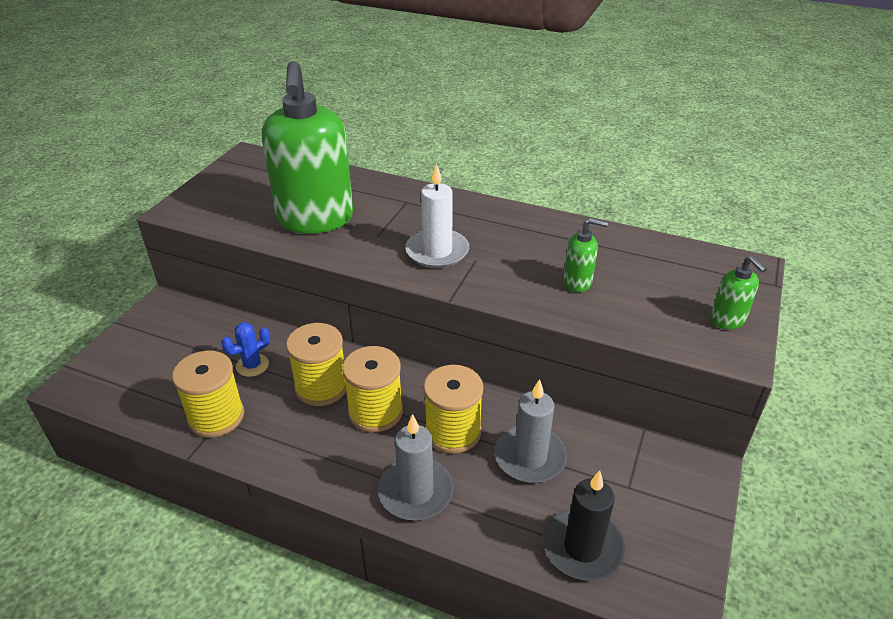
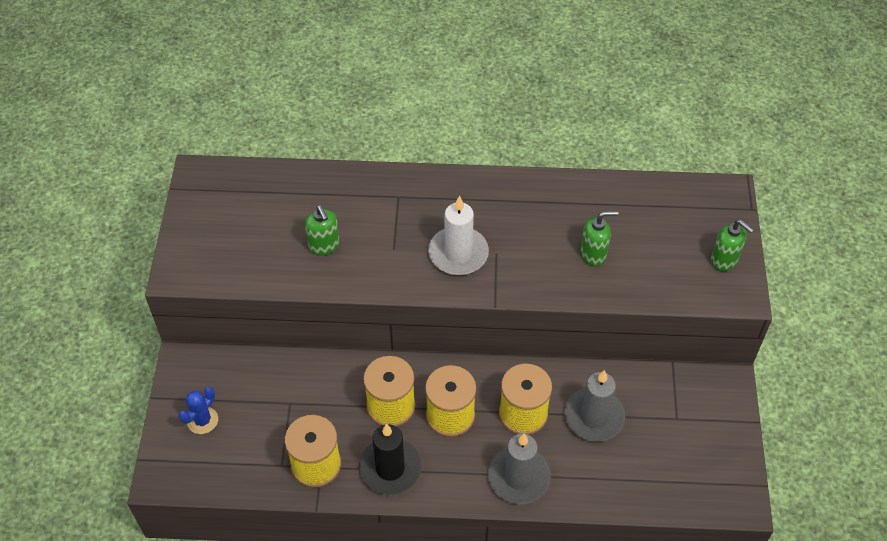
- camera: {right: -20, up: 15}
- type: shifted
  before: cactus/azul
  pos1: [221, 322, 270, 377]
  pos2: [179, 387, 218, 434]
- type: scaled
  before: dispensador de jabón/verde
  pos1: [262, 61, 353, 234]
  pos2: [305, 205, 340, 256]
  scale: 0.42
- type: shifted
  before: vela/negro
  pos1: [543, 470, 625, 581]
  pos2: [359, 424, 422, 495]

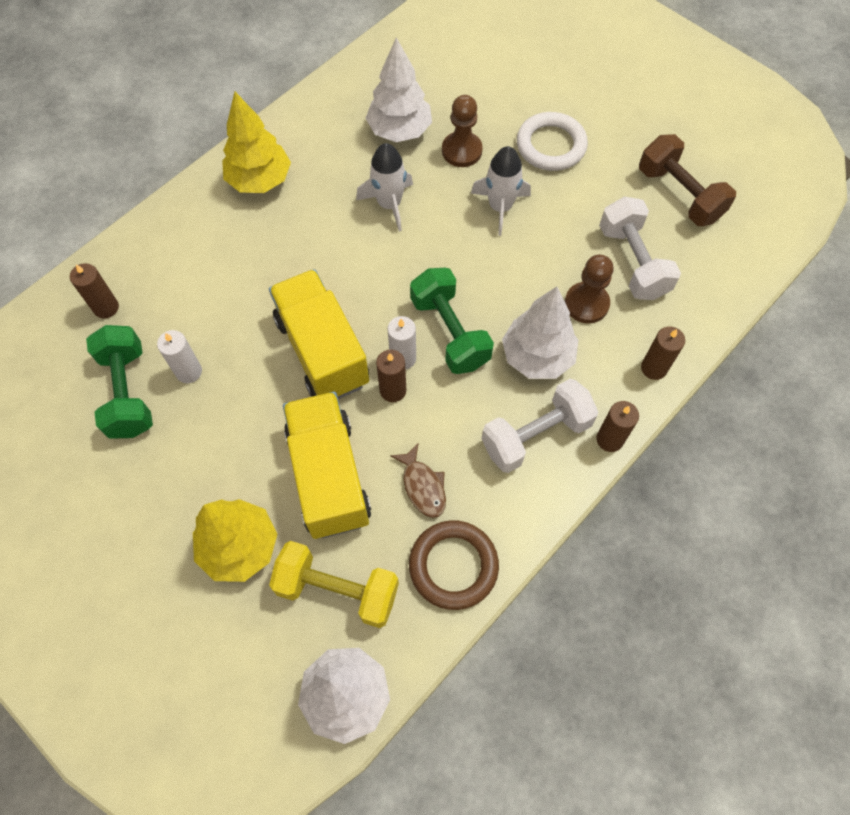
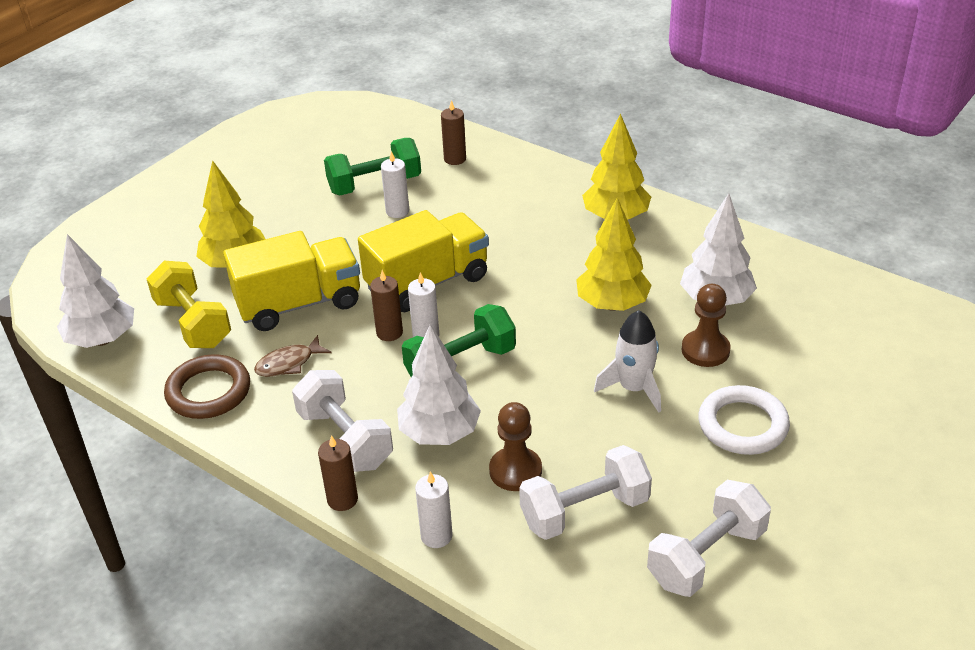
- camera: {right: 85, up: -25}
- type: rotated
  before: mancuerna/amarillo
  pos1: [269, 541, 399, 628]
  pos2: [147, 261, 231, 348]
  turn: -45
- type: repainted
  before: vela/marrón
  after: vela/blanco
  pos1: [641, 326, 685, 380]
  pos2: [415, 472, 453, 548]
- type: swapped
  before: cohete/blanco
  after: árbol/amarillo
  pos1: [356, 143, 413, 232]
  pos2: [576, 198, 652, 311]
- type: repainted
  before: mancuerna/marrón
  after: mancuerna/blanco
  pos1: [639, 134, 736, 226]
  pos2: [647, 480, 771, 597]

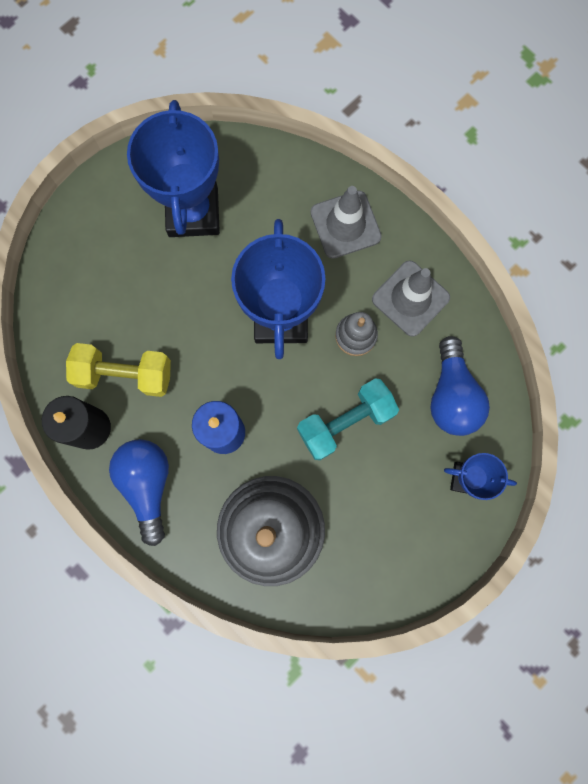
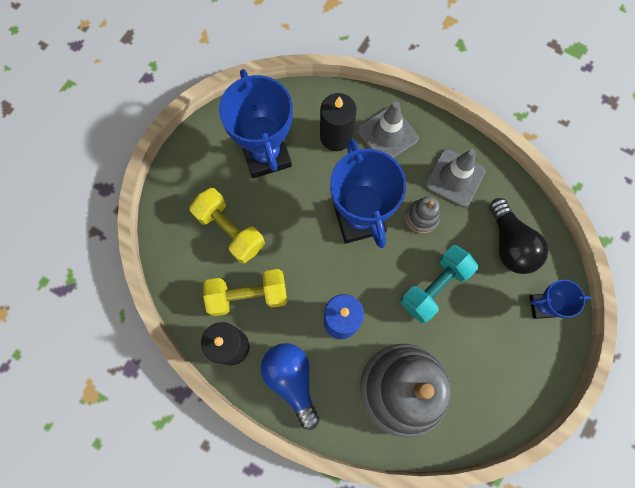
- camera: {right: -15, up: -5}
- type: new
  after: mancuerna/amarillo
  pos2: [189, 188, 265, 263]
- type: new
  after: vela/negro
  pos2: [320, 93, 357, 151]
- type: repainted
  before: bombilla/azul
  after: bombilla/negro
  pos1: [430, 336, 490, 436]
  pos2: [489, 198, 548, 274]

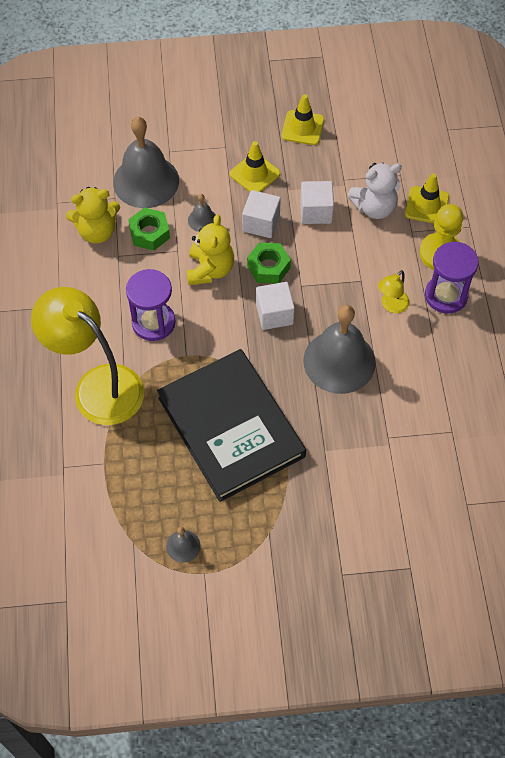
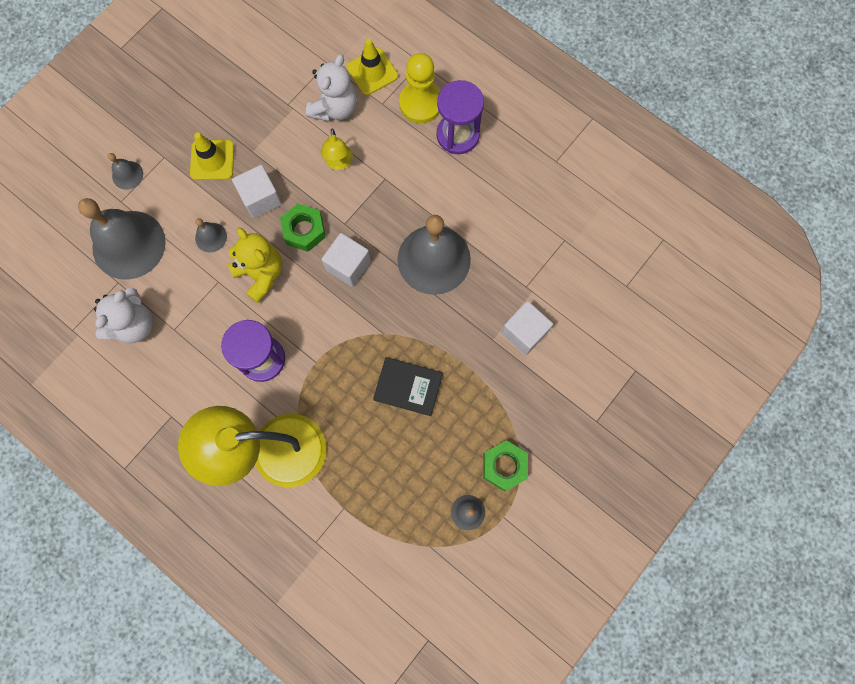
- camera: {right: -45, up: 15}
- type: repainted
  before: osito/amarillo
  after: osito/blanco
  pos1: [66, 187, 120, 244]
  pos2: [94, 288, 153, 343]
- type: new
  after: campana/gris
  pos2: [108, 153, 143, 190]
- type: shifted
  before: lámpara/amarillo
  pos1: [378, 270, 410, 313]
  pos2: [321, 129, 353, 170]
- type: scaled
  before: libro/negro
  pos1: [157, 349, 306, 502]
  pos2: [373, 357, 443, 416]
  scale: 0.45
- type: shifted
  before: tuerca/verde
  pos1: [128, 207, 170, 250]
  pos2: [483, 440, 528, 491]
- type: shifted
  before: cubo/blanco
  pos1: [300, 181, 334, 224]
  pos2: [501, 301, 553, 355]
- type: gone
  before: cono de tráfico/amarillo
  pos1: [282, 94, 324, 145]

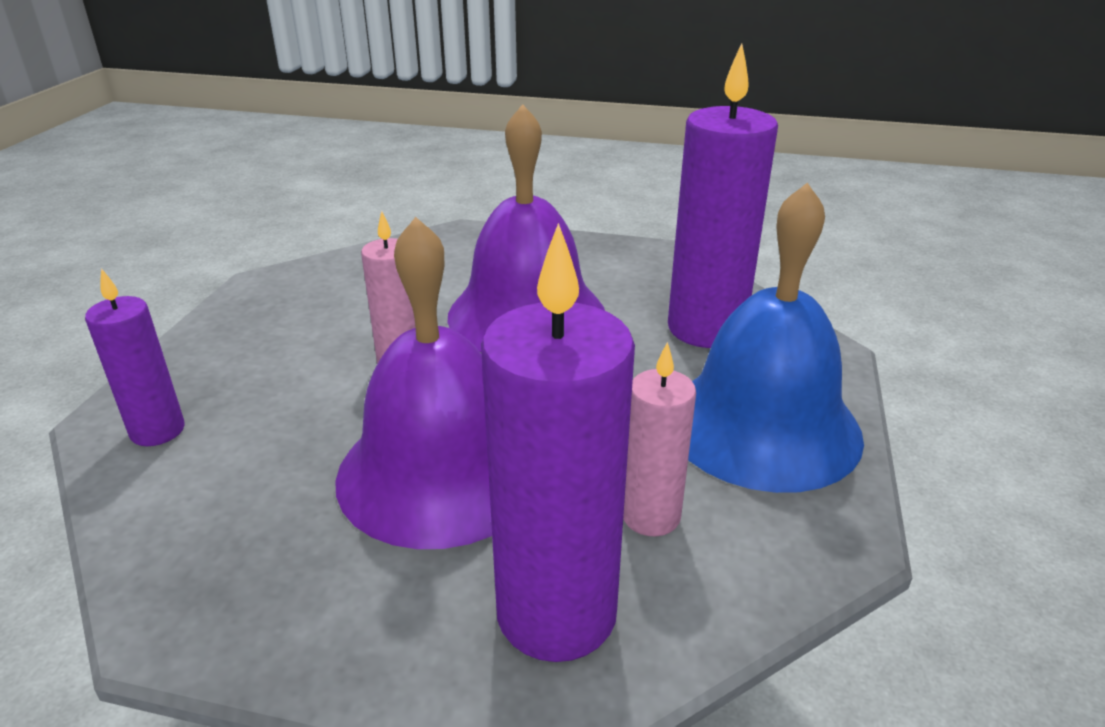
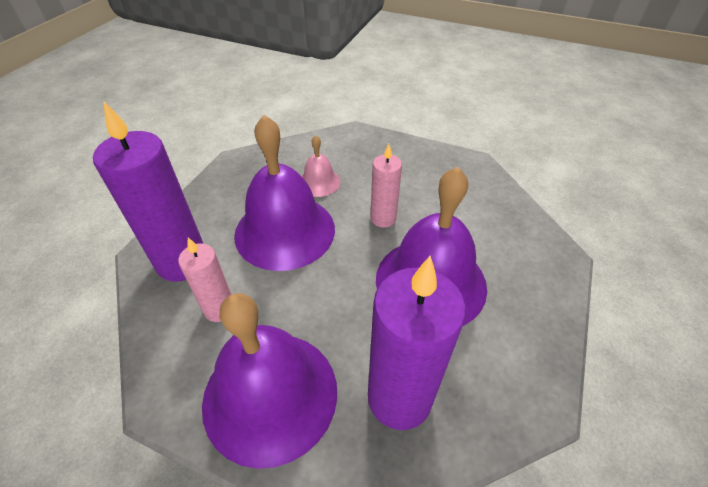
- camera: {right: 100, up: 15}
- type: repainted
  before: campana/azul
  after: campana/morado
  pos1: [688, 182, 864, 493]
  pos2: [202, 293, 337, 469]
- type: new
  after: campana/rosa
  pos2: [302, 135, 341, 197]
- type: gone
  before: vela/morado
  pos1: [85, 268, 185, 446]

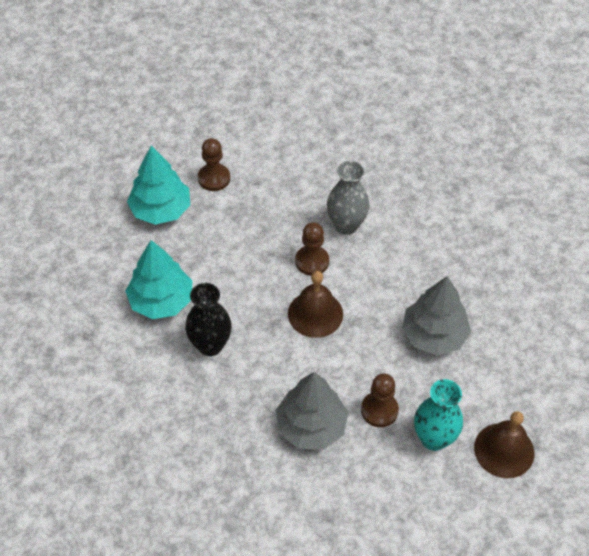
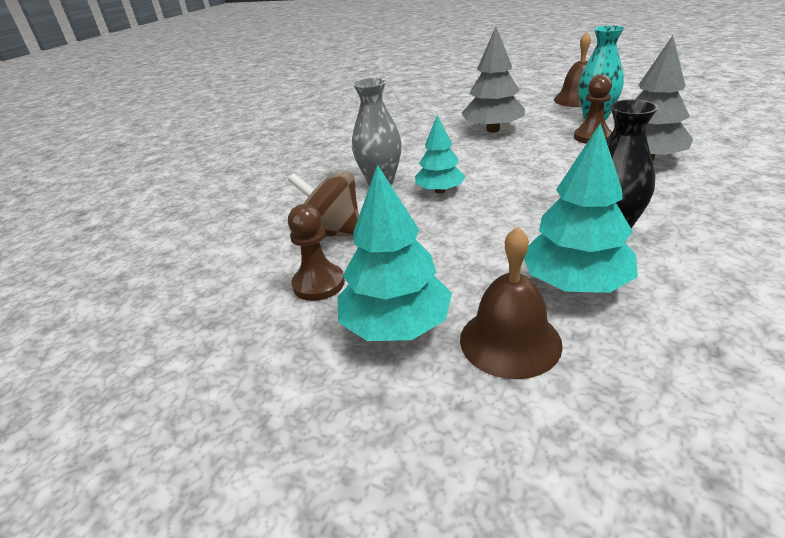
- camera: {right: -95, up: -20}
- type: new
  after: peonza/marrón
  pos2: [288, 171, 359, 237]
- type: swapped
  before: peón/marrón
  after: árbol/turquesa
  pos1: [295, 222, 329, 276]
  pos2: [415, 115, 466, 193]
- type: shifted
  before: campana/marrón
  pos1: [288, 271, 343, 338]
  pos2: [460, 227, 563, 379]

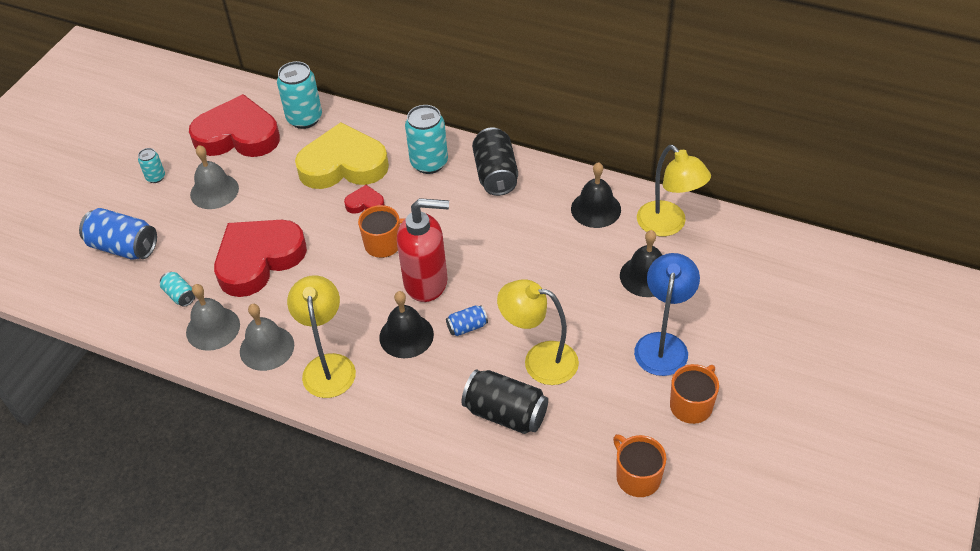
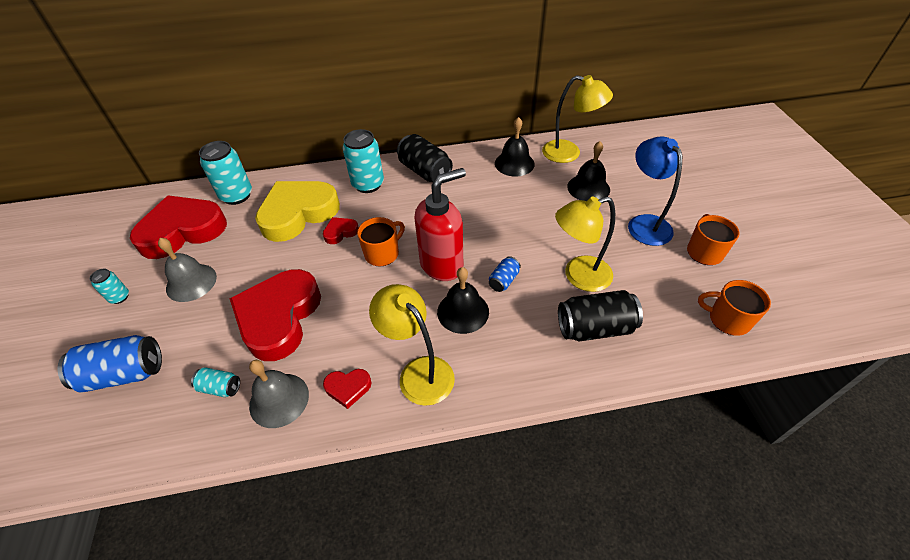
- camera: {right: -35, up: 0}
- type: swapped
  before: campana/gris
  after: corazón/rojo
  pos1: [240, 304, 294, 371]
  pos2: [323, 369, 371, 409]

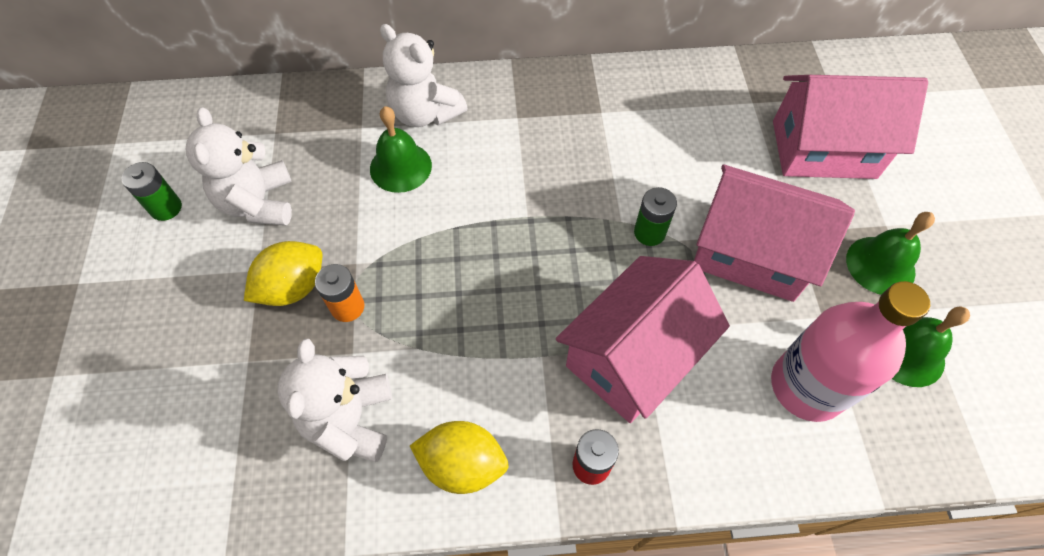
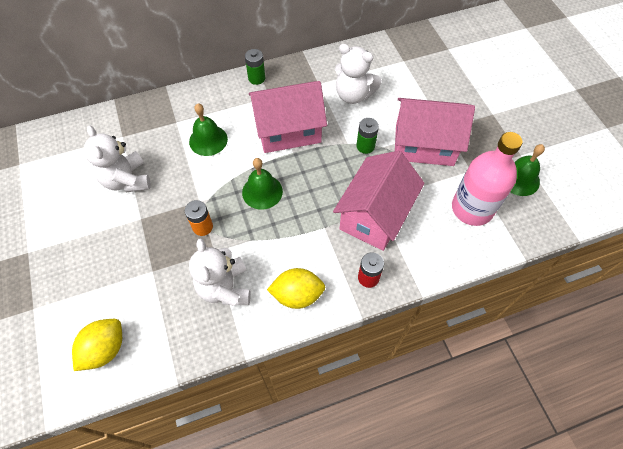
- camera: {right: -15, up: 0}
- type: shifted
  before: limón/amarillo
  pos1: [244, 241, 322, 306]
  pos2: [72, 319, 122, 371]
- type: shifted
  before: campana/verde
  pos1: [846, 212, 935, 295]
  pos2: [242, 158, 283, 210]
- type: shifted
  before: pila/verde
  pos1: [121, 162, 182, 221]
  pos2: [245, 49, 265, 85]
- type: shifted
  before: casa/rosa
  pos1: [773, 75, 928, 179]
  pos2: [249, 81, 327, 153]
- type: shifted
  before: osito/blanco
  pos1: [380, 24, 467, 127]
  pos2: [335, 44, 382, 104]

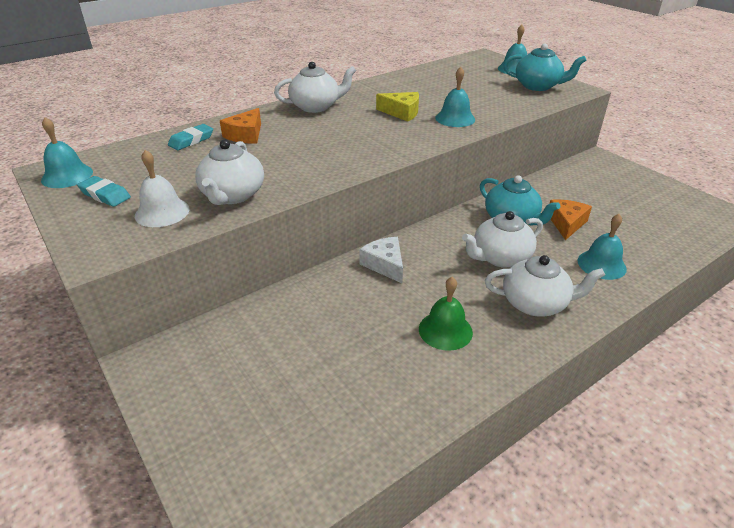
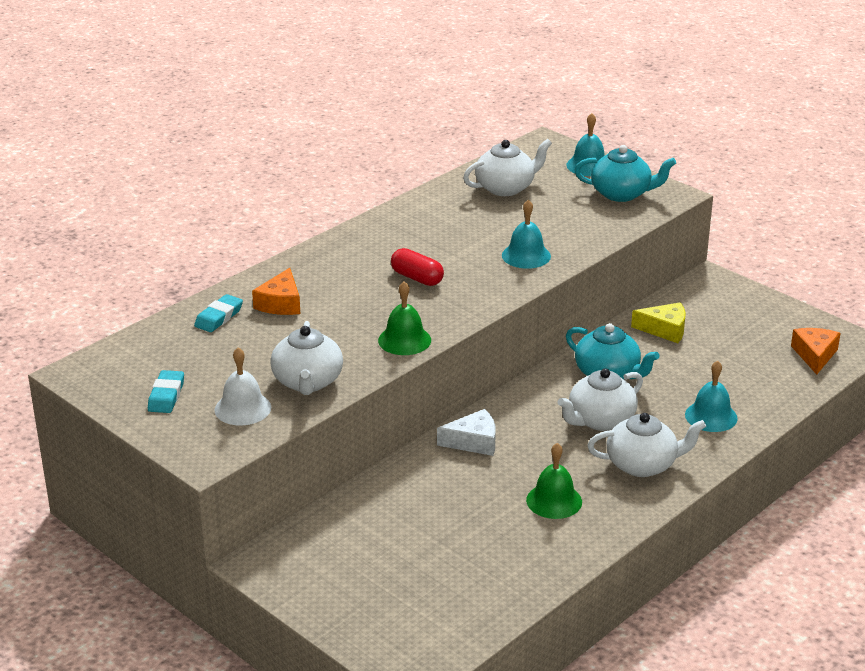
- camera: {right: -10, up: -5}
- type: rotated
  before: goma de borrar/turquesa
  pos1: [77, 176, 131, 207]
  pos2: [148, 370, 184, 413]
  turn: 75
- type: new
  after: campana/verde
  pos2: [378, 281, 431, 355]
- type: new
  after: cápsula/rojo
  pos2: [391, 248, 444, 286]
- type: rotated
  before: queso/blanco
  pos1: [359, 237, 403, 283]
  pos2: [437, 409, 496, 456]
  turn: 120
- type: shifted
  before: tetera/blanco
  pos1: [274, 62, 356, 113]
  pos2: [463, 139, 552, 196]
- type: shifted
  before: queso/amarillo
  pos1: [376, 92, 419, 122]
  pos2: [631, 302, 686, 343]
- type: shifted
  before: queso/naranja
  pos1: [550, 199, 592, 240]
  pos2: [791, 328, 841, 375]
- type: gone
  before: campana/turquesa
  pos1: [41, 117, 93, 188]

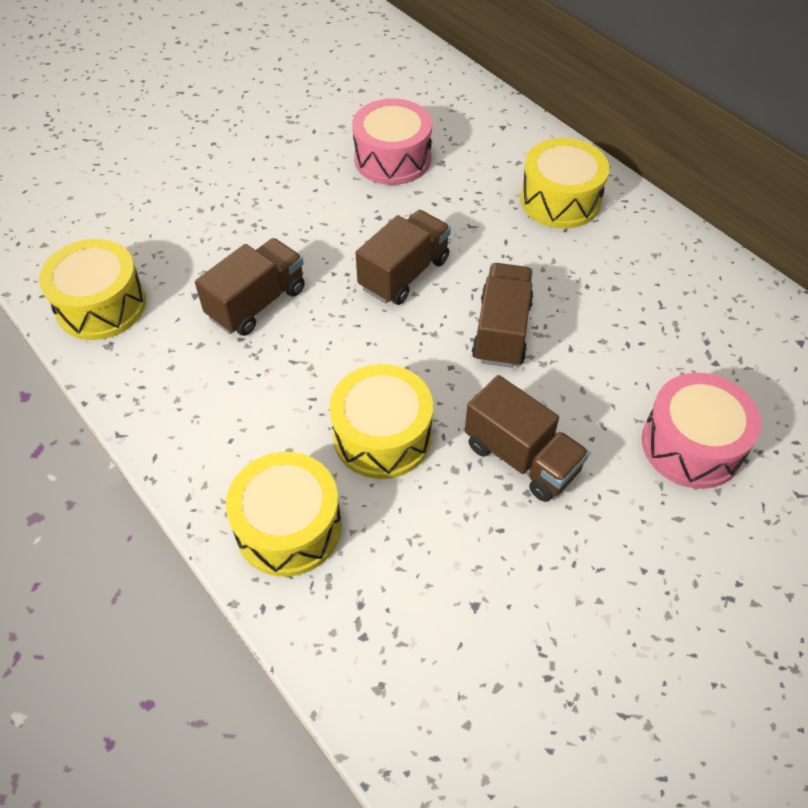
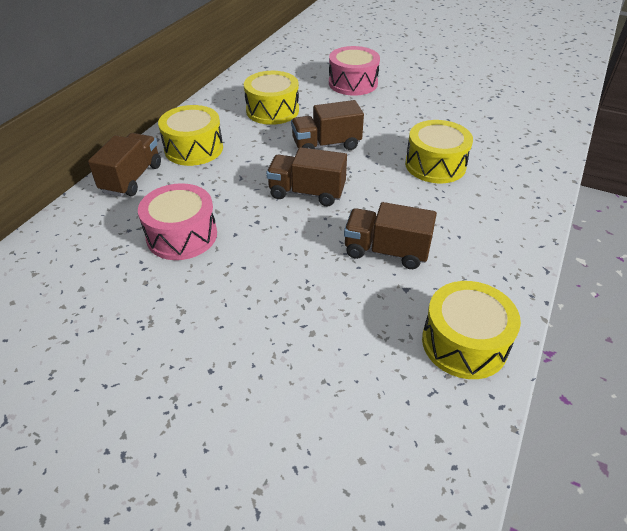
- camera: {right: -115, up: -10}
- type: shifted
  before: camión/marrón
  pos1: [465, 375, 589, 502]
  pos2: [88, 133, 161, 197]
- type: shifted
  before: tambor/amarillo
  pos1: [226, 452, 342, 577]
  pos2: [244, 71, 299, 125]

